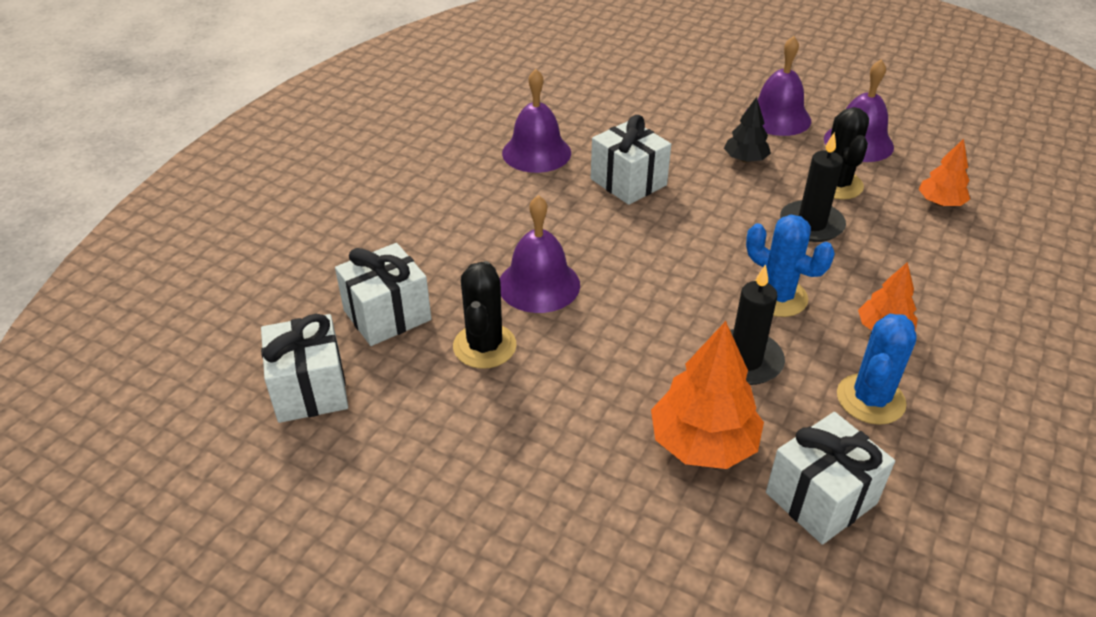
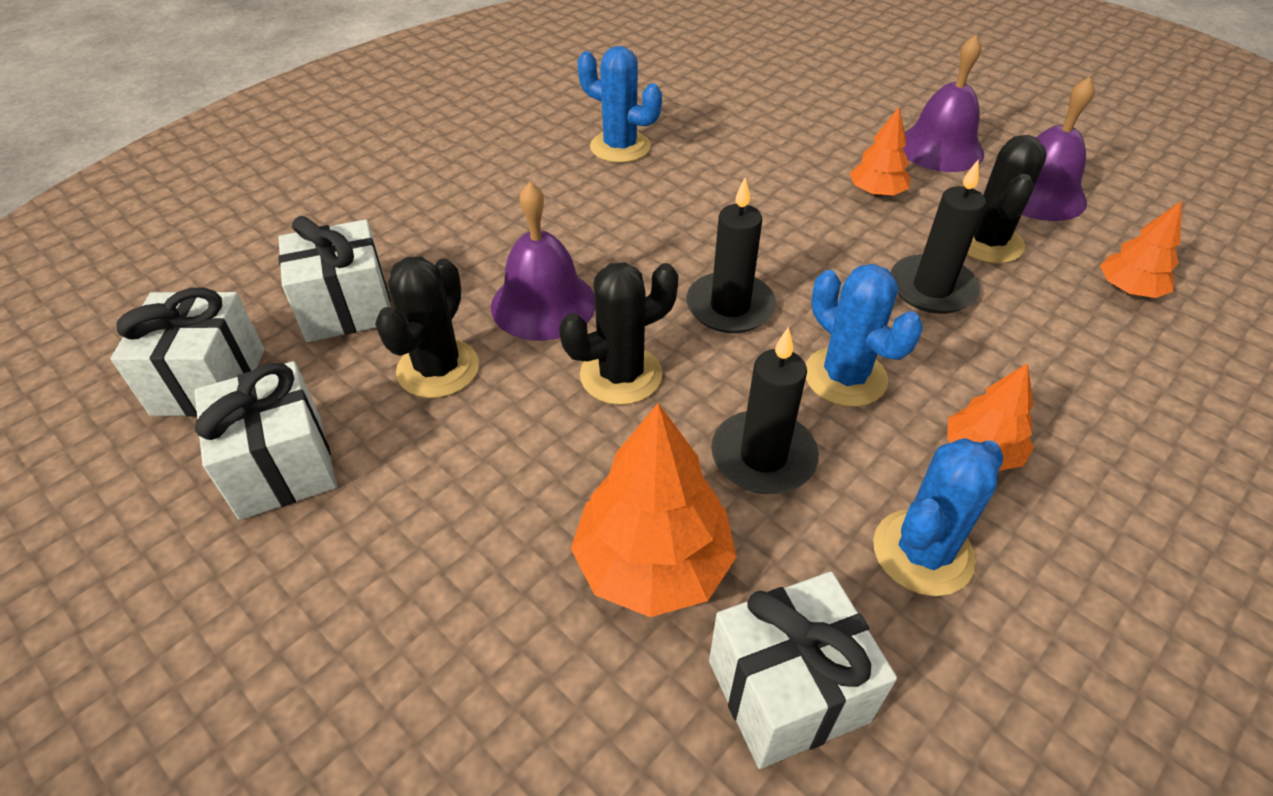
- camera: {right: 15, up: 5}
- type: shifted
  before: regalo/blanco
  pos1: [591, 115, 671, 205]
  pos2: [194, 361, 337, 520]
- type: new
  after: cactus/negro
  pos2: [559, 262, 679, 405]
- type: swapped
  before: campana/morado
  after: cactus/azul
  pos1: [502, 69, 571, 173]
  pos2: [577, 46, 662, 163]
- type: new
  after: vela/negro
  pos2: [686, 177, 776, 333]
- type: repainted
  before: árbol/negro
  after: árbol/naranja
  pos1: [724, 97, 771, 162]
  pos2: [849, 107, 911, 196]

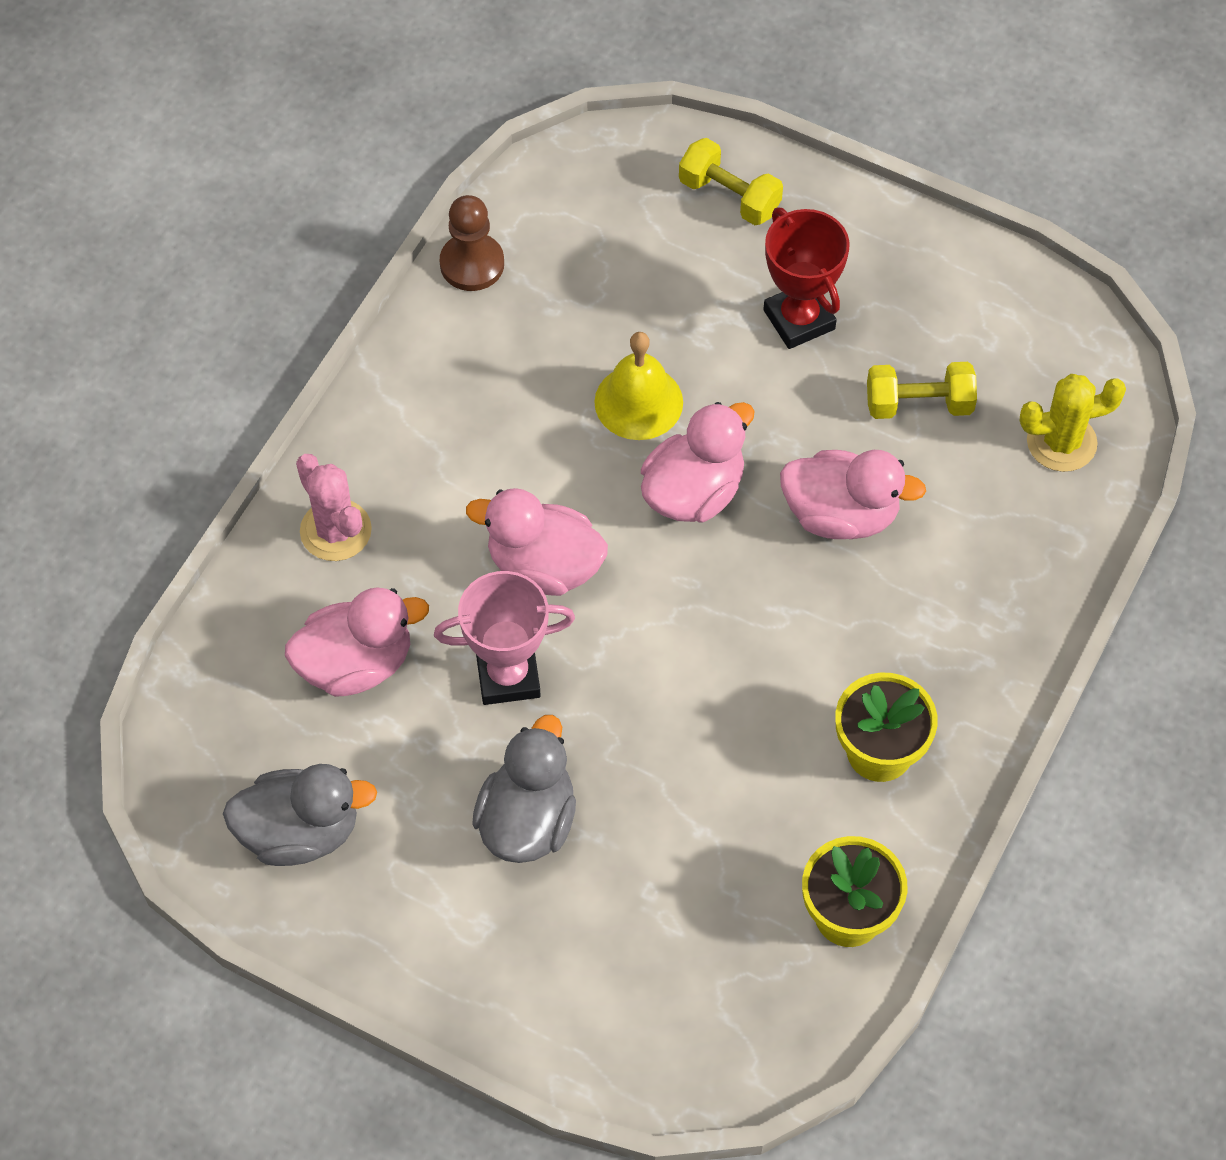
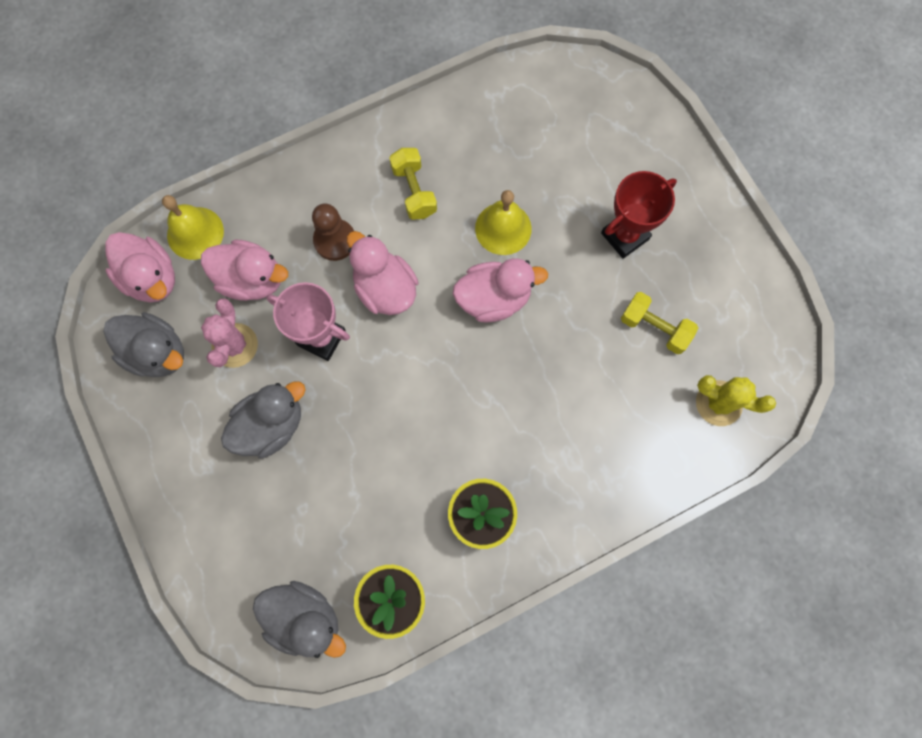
- camera: {right: 35, up: 15}
- type: shifted
  before: pato/rosa
  pos1: [780, 450, 926, 539]
  pos2: [105, 232, 175, 303]
- type: new
  after: campana/amarillo
  pos2: [162, 195, 224, 260]
- type: shifted
  before: cactus/rosa
  pos1: [296, 454, 372, 561]
  pos2: [201, 298, 258, 368]
- type: new
  after: pato/gris
  pos2: [253, 581, 346, 658]
- type: shifted
  before: peón/marrón
  pos1: [440, 195, 504, 291]
  pos2: [312, 204, 354, 261]
- type: shifted
  before: mancuerna/amarillo
  pos1: [679, 138, 783, 225]
  pos2: [389, 148, 437, 220]
- type: rotated
  before: trofeo/rojo
  pos1: [763, 208, 850, 349]
  pos2: [601, 171, 677, 259]
  turn: 45

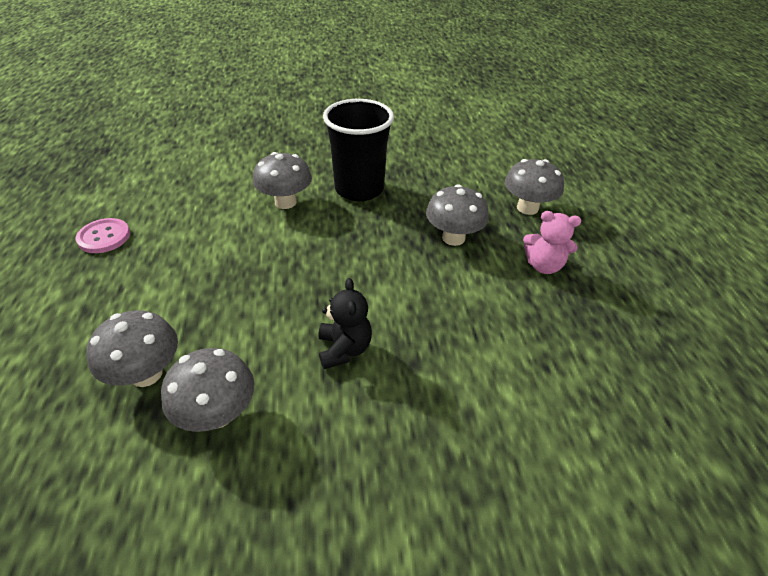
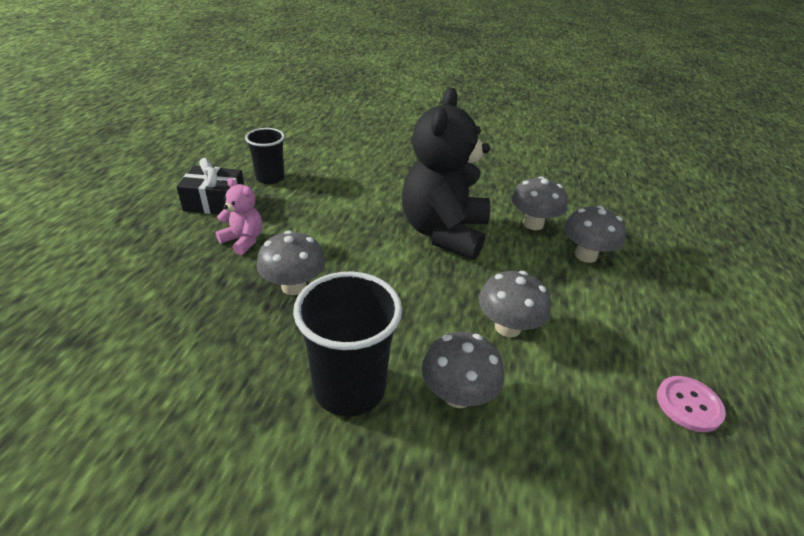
- camera: {right: -160, up: -5}
- type: new
  after: regalo/negro
  pos2: [176, 158, 244, 214]
- type: new
  after: vaso/negro
  pos2: [245, 128, 285, 184]
- type: scaled
  before: osito/negro
  pos1: [318, 278, 372, 369]
  pos2: [402, 88, 491, 260]
  scale: 2.23
- type: shifted
  before: seta/gris
  pos1: [505, 159, 564, 215]
  pos2: [479, 271, 551, 338]

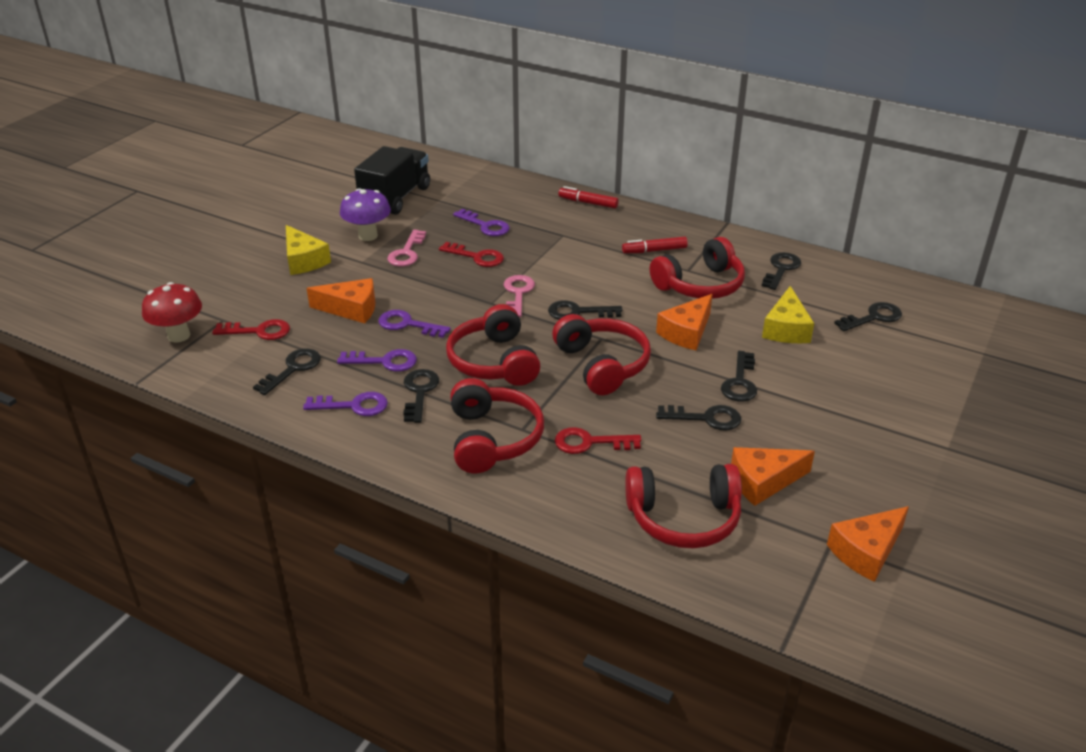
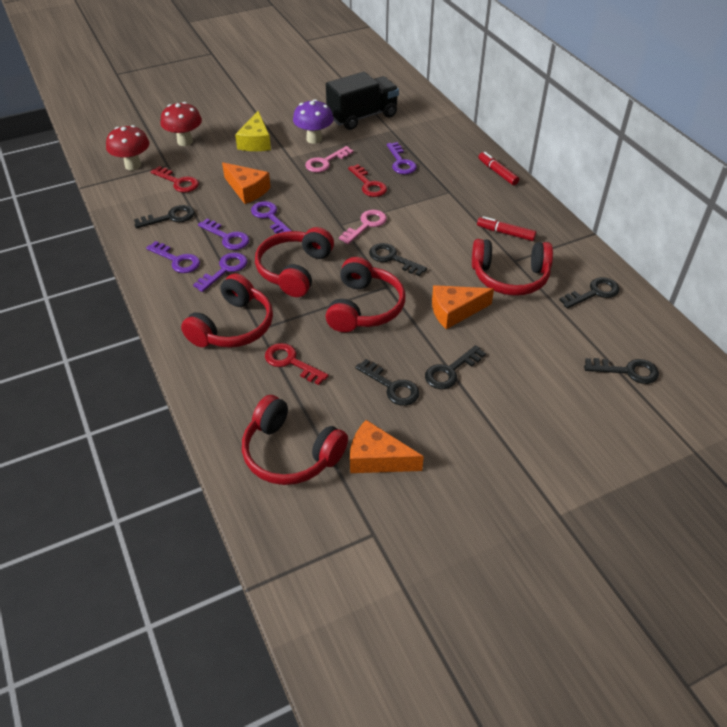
- camera: {right: 35, up: 10}
- type: new
  after: seta/rojo
  pos2: [160, 102, 202, 146]
- type: repainted
  before: llave/negro
  after: llave/morado
  pos1: [403, 369, 439, 423]
  pos2: [193, 252, 247, 292]
- type: gone
  before: queso/amarillo
  pos1: [762, 286, 814, 343]
- type: gone
  before: queso/naranja
  pos1: [827, 506, 909, 582]

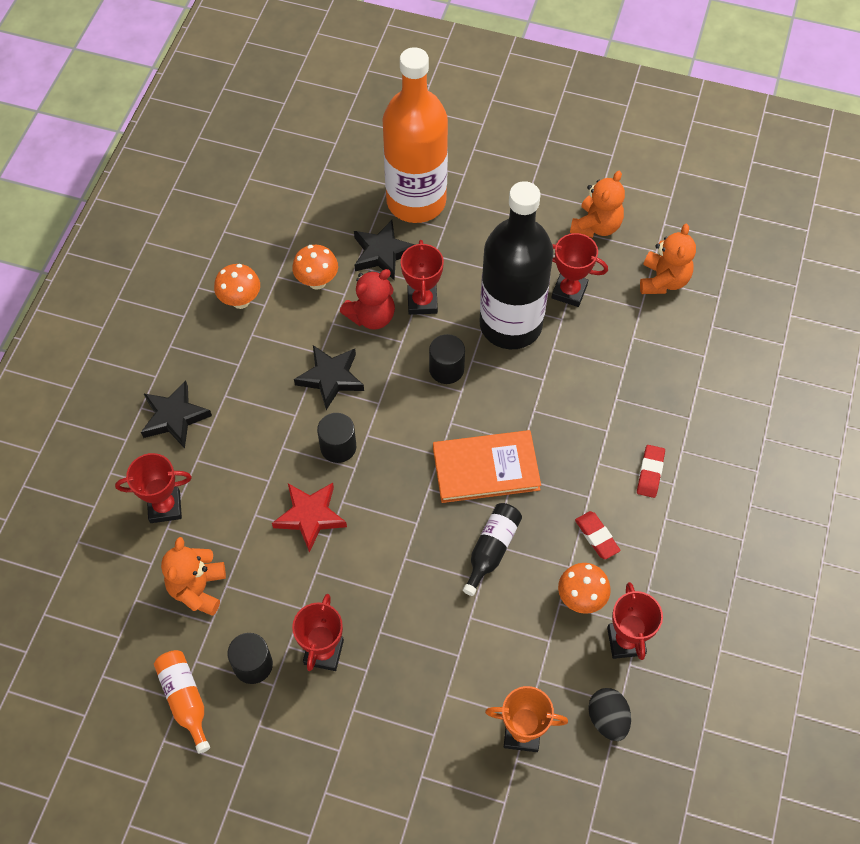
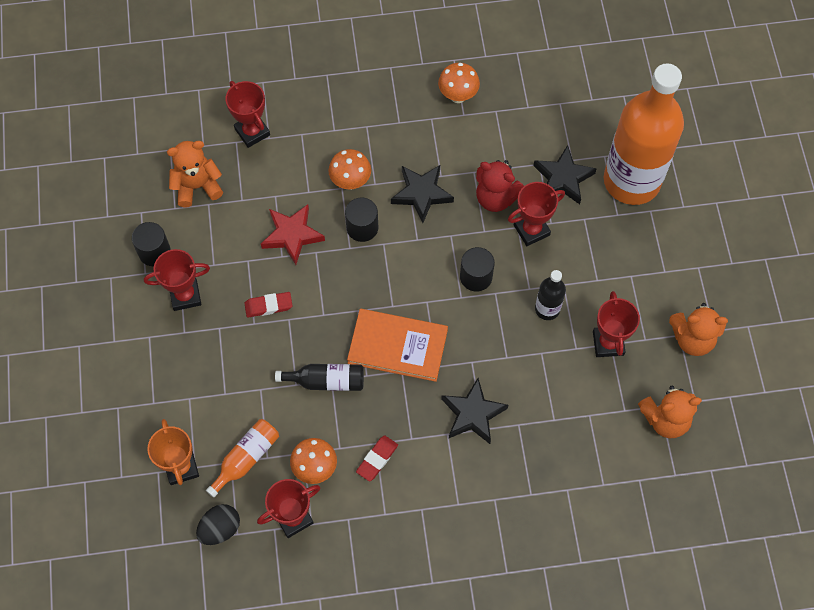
- camera: {right: 65, up: 5}
- type: shifted
  before: botella/naranja
  pos1: [154, 650, 210, 753]
  pos2: [206, 419, 279, 498]
- type: shifted
  before: goma de borrar/rojo
  pos1: [637, 445, 665, 498]
  pos2: [245, 292, 292, 317]
- type: shifted
  before: seta/naranja
  pos1: [292, 245, 338, 290]
  pos2: [329, 149, 371, 190]
- type: rotated
  before: libro/naranja
  pos1: [433, 430, 541, 503]
  pos2: [347, 309, 448, 382]
  turn: -45
- type: shifted
  before: estrella/negro
  pos1: [141, 380, 212, 448]
  pos2: [441, 378, 509, 444]
- type: scaled
  before: botella/negro
  pos1: [479, 181, 554, 349]
  pos2: [535, 270, 566, 320]
  scale: 0.42

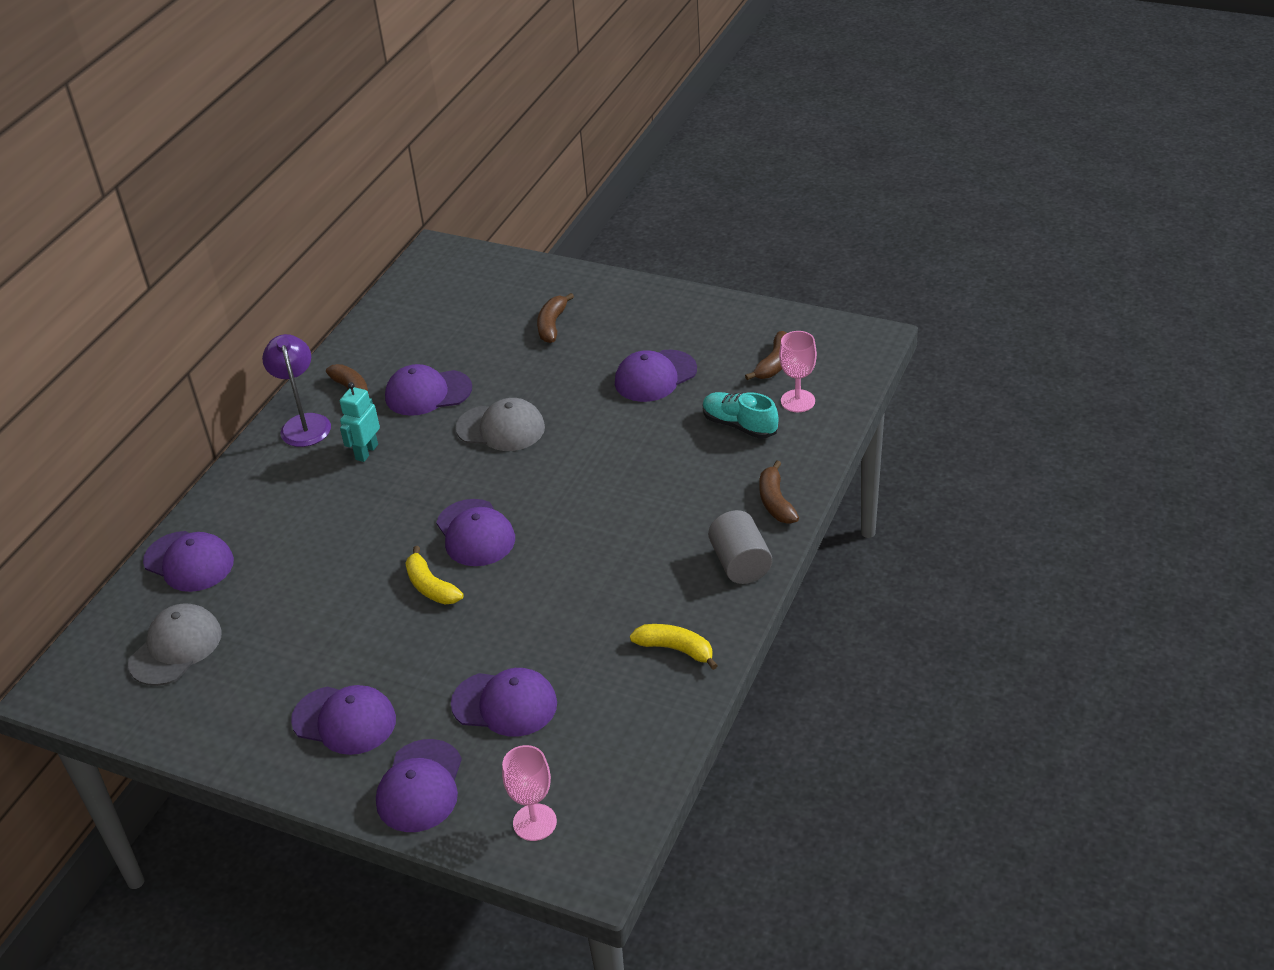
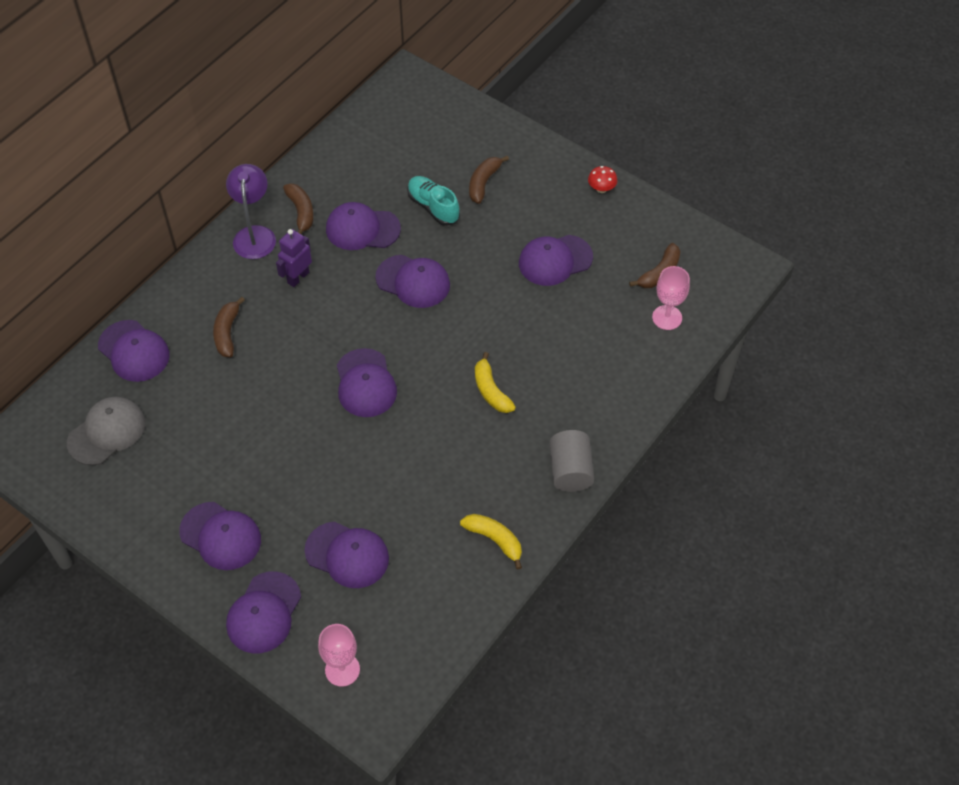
- camera: {right: 10, up: 15}
- type: shifted
  before: plátano/marrón
  pos1: [759, 461, 799, 524]
  pos2: [213, 297, 245, 357]
- type: repainted
  before: robot/turquesa
  after: robot/morado
  pos1: [340, 382, 380, 462]
  pos2: [276, 229, 312, 287]
- type: repainted
  before: gorra/gris
  after: gorra/morado
  pos1: [456, 398, 545, 451]
  pos2: [375, 255, 450, 308]
- type: shifted
  before: zapato/turquesa
  pos1: [703, 392, 778, 439]
  pos2: [407, 176, 460, 226]
- type: shifted
  before: plátano/amarillo
  pos1: [405, 546, 463, 604]
  pos2: [475, 352, 516, 413]
- type: new
  after: seta/rojo
  pos2: [588, 166, 617, 193]

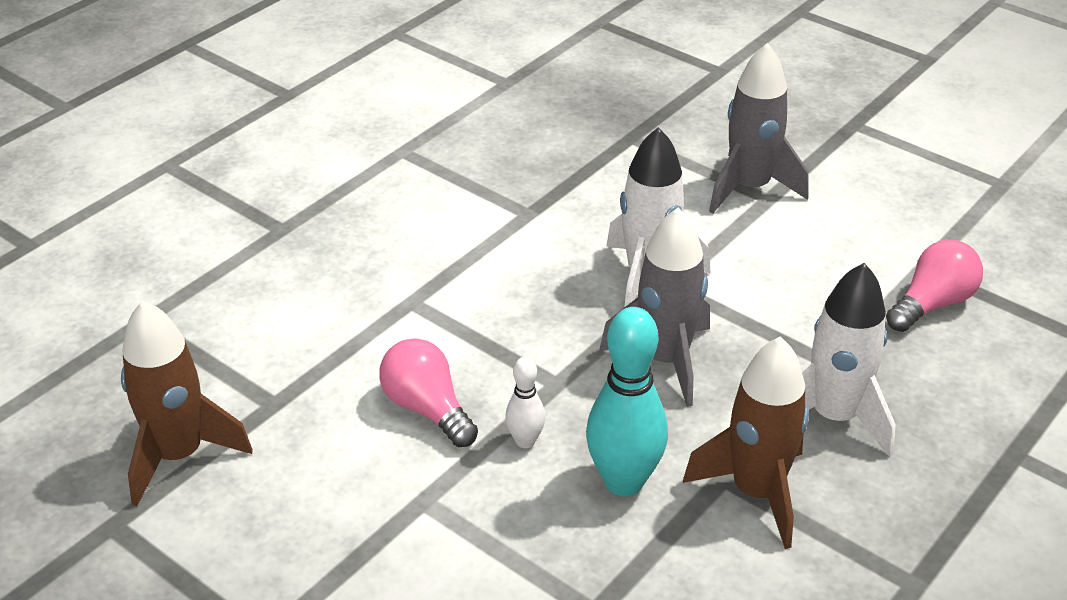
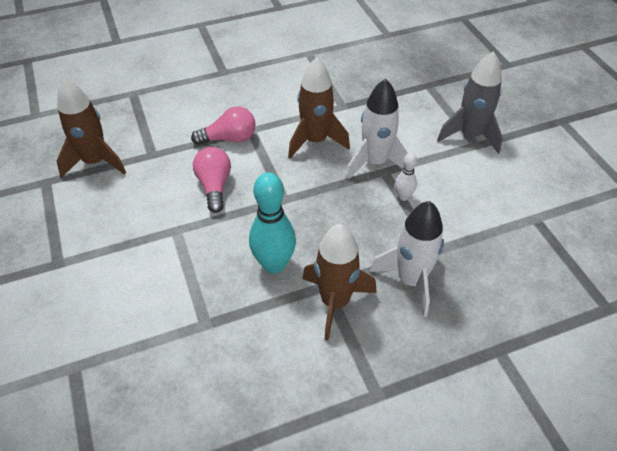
- camera: {right: 30, up: 10}
- type: shifted
  before: bombilla/rosa
  pos1: [886, 240, 983, 332]
  pos2: [191, 107, 256, 145]
- type: new
  after: cohete/marrón
  pos2: [288, 57, 350, 159]
- type: shifted
  before: bolo/blanco
  pos1: [505, 357, 545, 448]
  pos2: [395, 152, 417, 201]
- type: gone
  before: cohete/gris
  pos1: [599, 208, 710, 407]

